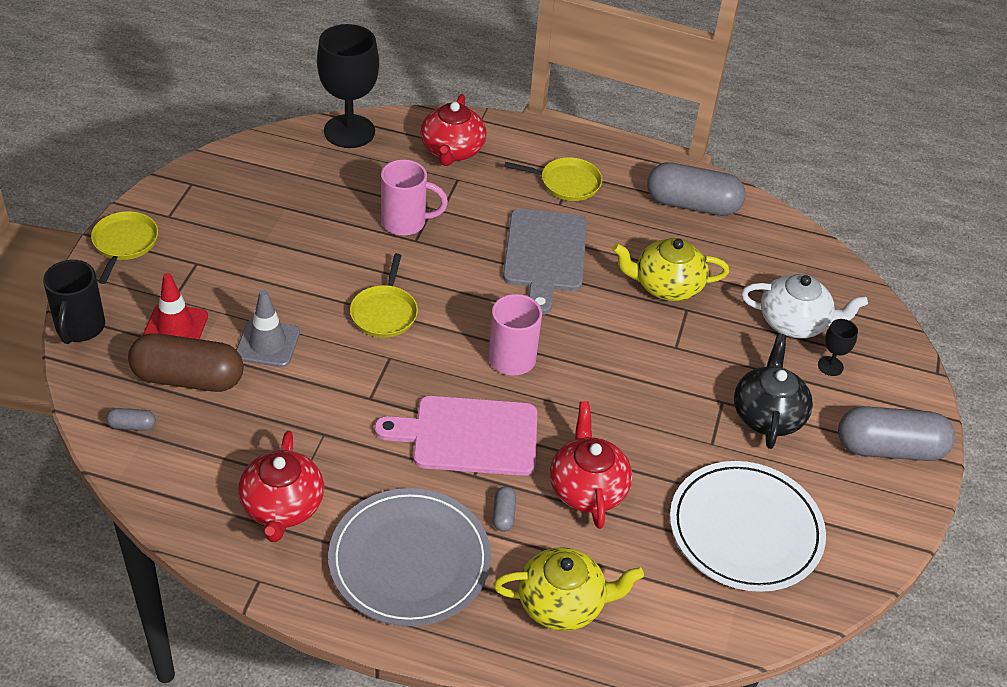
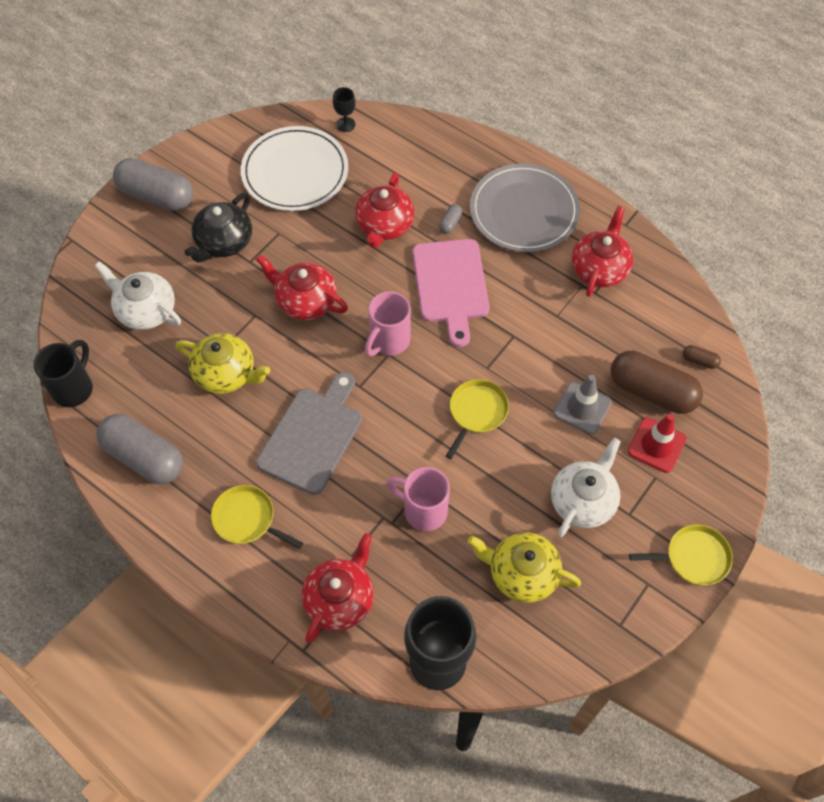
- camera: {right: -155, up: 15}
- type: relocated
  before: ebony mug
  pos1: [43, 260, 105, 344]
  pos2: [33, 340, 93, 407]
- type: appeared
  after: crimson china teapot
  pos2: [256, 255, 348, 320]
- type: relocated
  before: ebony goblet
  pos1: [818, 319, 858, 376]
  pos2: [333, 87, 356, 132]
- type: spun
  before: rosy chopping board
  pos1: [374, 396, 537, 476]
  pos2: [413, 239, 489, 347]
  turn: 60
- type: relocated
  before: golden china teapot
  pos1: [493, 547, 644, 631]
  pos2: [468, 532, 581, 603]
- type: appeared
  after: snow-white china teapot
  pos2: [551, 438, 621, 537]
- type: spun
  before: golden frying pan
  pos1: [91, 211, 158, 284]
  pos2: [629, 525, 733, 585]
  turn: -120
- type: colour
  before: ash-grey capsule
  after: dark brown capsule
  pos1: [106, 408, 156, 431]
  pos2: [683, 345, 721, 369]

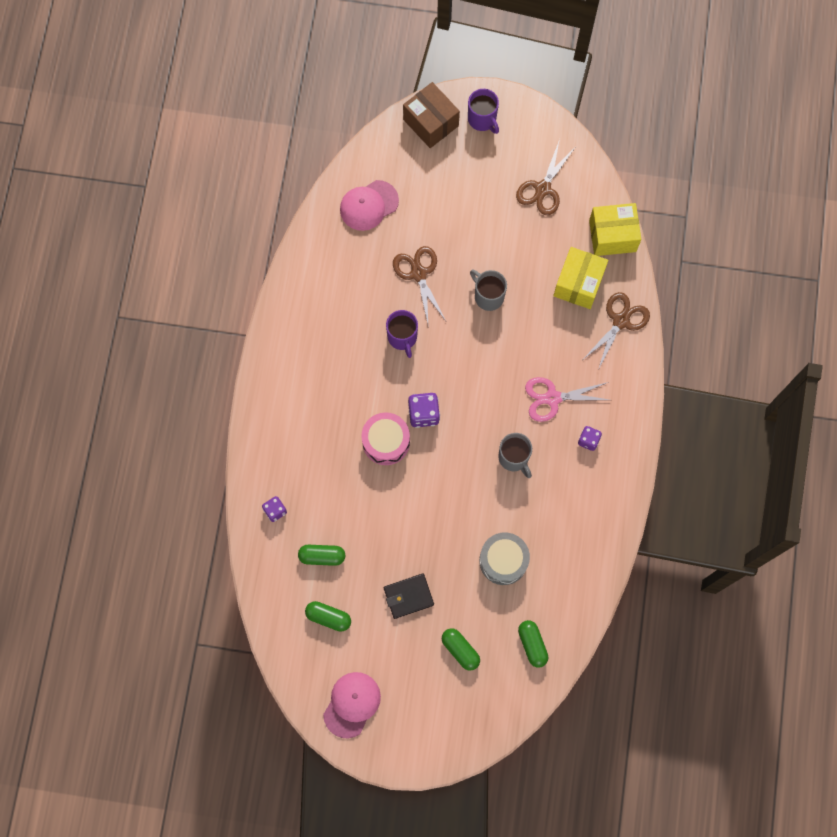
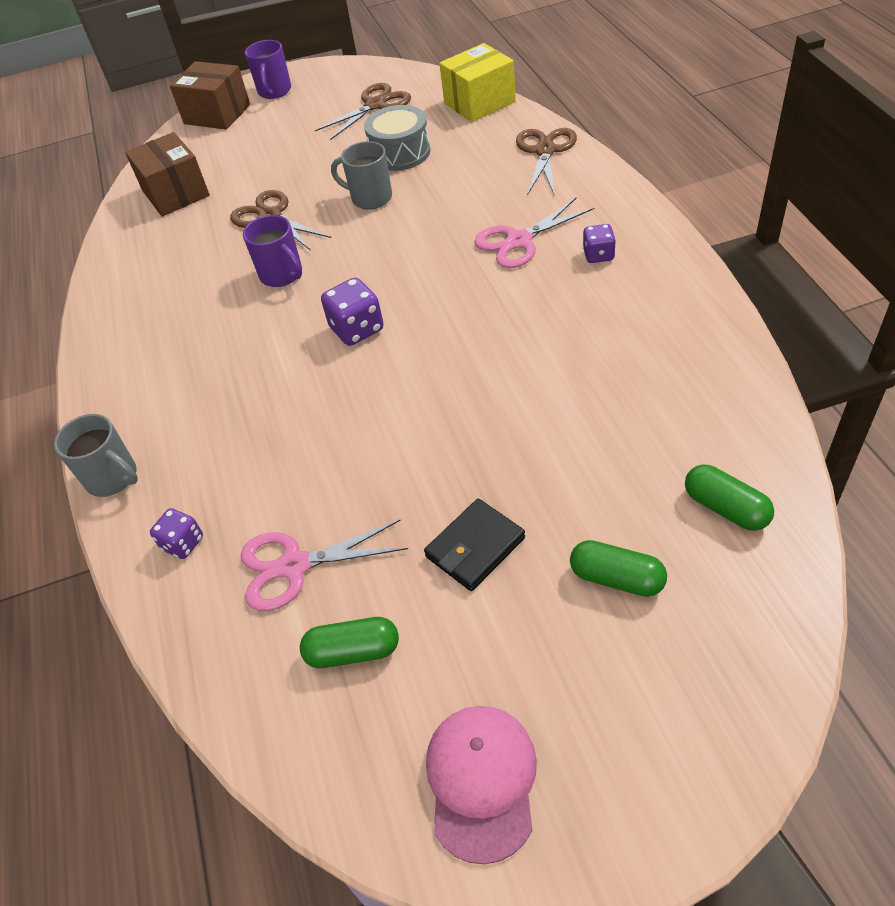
- camera: {right: -20, up: -25}
- type: relocated
  before: ash-grey mug
  pos1: [499, 433, 532, 478]
  pos2: [54, 414, 138, 497]
- type: exchanged
  before: rosy baseball cap
  after: dark brown parcel
  pos1: [340, 180, 399, 231]
  pos2: [125, 132, 210, 217]
- type: exchanged
  before: emerald capsule
  after: rosy pair of scissors
  pos1: [298, 545, 345, 566]
  pos2: [241, 520, 408, 611]
- type: spun
  before: purple mug
  pos1: [468, 89, 499, 134]
  pos2: [245, 40, 291, 99]
  turn: 60
- type: spun
  before: dark brown pair of scissors
  pos1: [516, 139, 575, 215]
  pos2: [315, 83, 411, 140]
  turn: -135
- type: relocated
  before: ash-grey drum
  pos1: [479, 532, 530, 585]
  pos2: [364, 105, 430, 171]
- type: missing
  before: rosy drum
  pos1: [361, 413, 410, 465]
- type: missing
  before: golden parcel
  pos1: [553, 247, 608, 309]

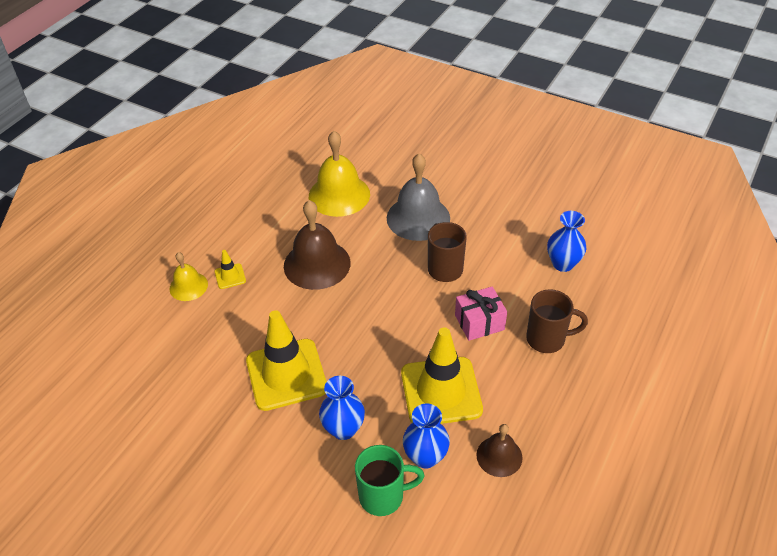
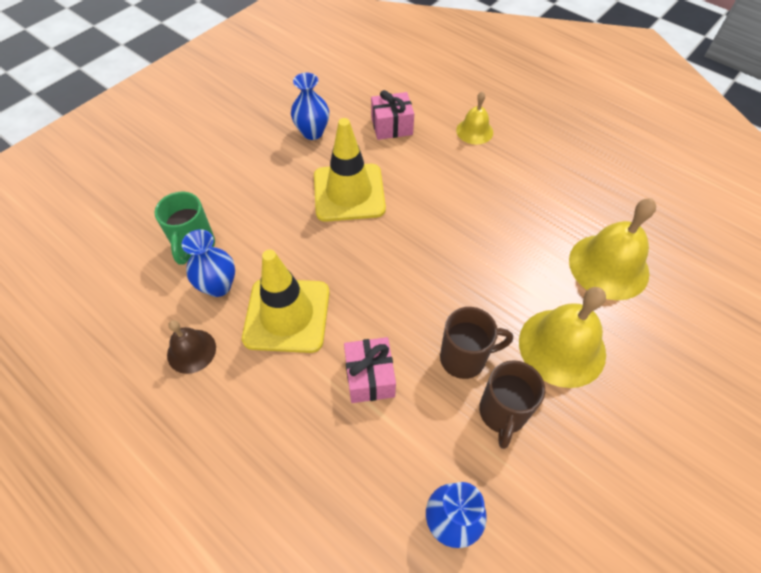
- camera: {right: 100, up: 10}
- type: relocated
  before: cobalt vase
  pos1: [319, 376, 365, 440]
  pos2: [291, 73, 329, 140]
- type: appeared
  after: rosy present
  pos2: [371, 90, 414, 140]
- type: relocated
  before: dark brown mug
  pos1: [526, 289, 588, 353]
  pos2: [479, 360, 545, 449]
- type: colour
  before: ash-grey school bell
  after: golden school bell
  pos1: [387, 153, 450, 241]
  pos2: [519, 287, 606, 388]
- type: missing
  before: golden traffic cone
  pos1: [215, 250, 246, 289]
- type: missing
  before: dark brown school bell
  pos1: [284, 200, 351, 290]

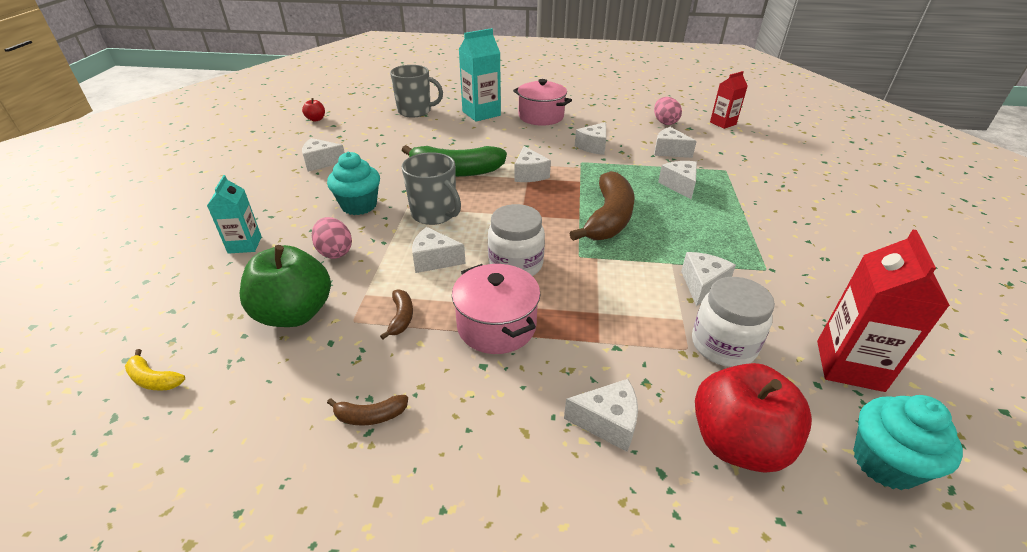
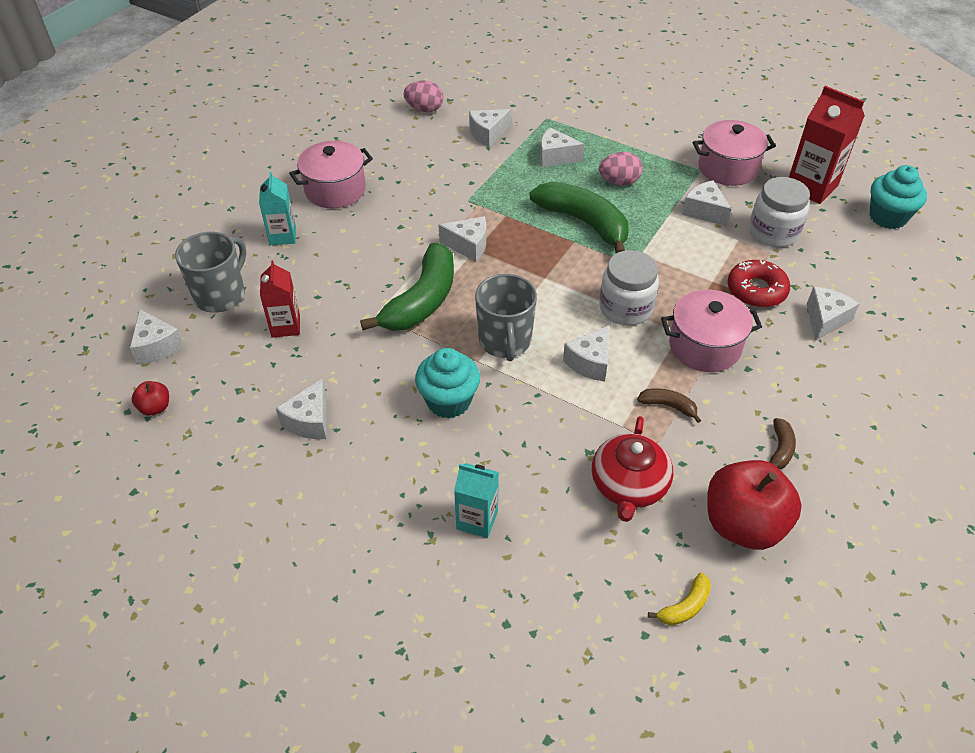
- camera: {right: -65, up: 10}
- type: relocated
  before: snow-white piece of cheese
  pos1: [575, 122, 606, 155]
  pos2: [130, 309, 184, 365]
- type: size
  before: teal carton
  pos1: [459, 28, 501, 122]
  pos2: [259, 172, 296, 245]
  scale: 0.62
- type: relocated
  before: crimson carton
  pos1: [710, 71, 748, 129]
  pos2: [260, 260, 300, 338]
- type: spun
  before: ash-grey mug
  pos1: [402, 152, 461, 225]
  pos2: [475, 274, 537, 361]
  turn: 105
- type: colour
  before: dark brown toy banana
  after: emerald toy banana
  pos1: [569, 171, 635, 241]
  pos2: [530, 182, 629, 253]
- type: exchanged
  before: emerald apple fruit
  after: crimson china teapot
  pos1: [240, 245, 331, 327]
  pos2: [592, 416, 673, 522]
- type: relocated
  before: rosy egg shape
  pos1: [312, 217, 352, 259]
  pos2: [599, 152, 643, 185]
- type: appeared
  after: rosy pot
  pos2: [693, 120, 776, 186]
- type: relocated
  before: crimson apple fruit
  pos1: [695, 363, 812, 473]
  pos2: [707, 460, 802, 550]
- type: appeared
  after: crimson glazed donut
  pos2: [728, 260, 790, 307]

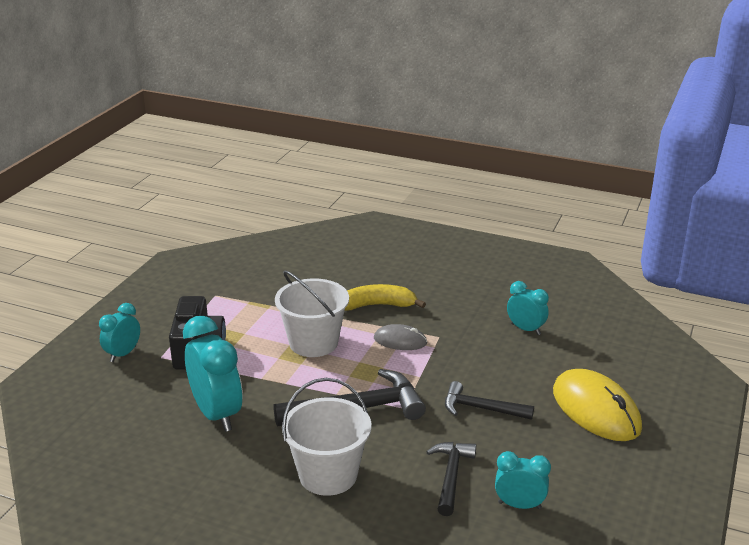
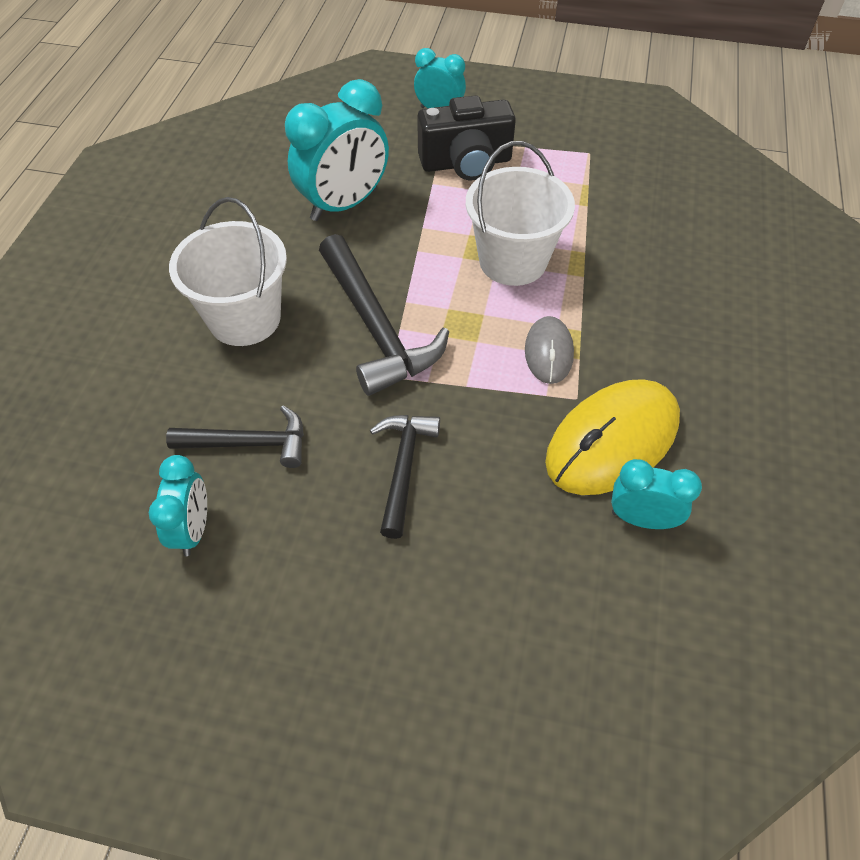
- camera: {right: 80, up: 25}
- type: relocated
  before: golden computer mouse
  pos1: [553, 369, 642, 441]
  pos2: [545, 379, 680, 495]
- type: spun
  before: teal bedside clock
  pos1: [507, 281, 549, 335]
  pos2: [611, 459, 702, 529]
  turn: -105
- type: missing
  before: golden toy banana
  pos1: [345, 284, 426, 311]

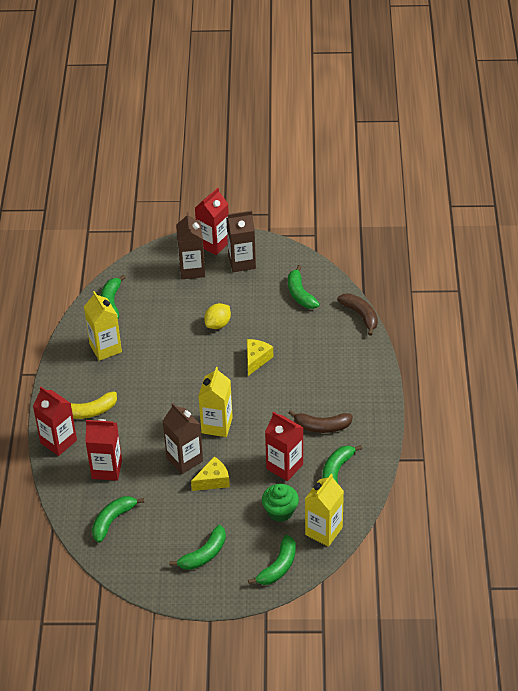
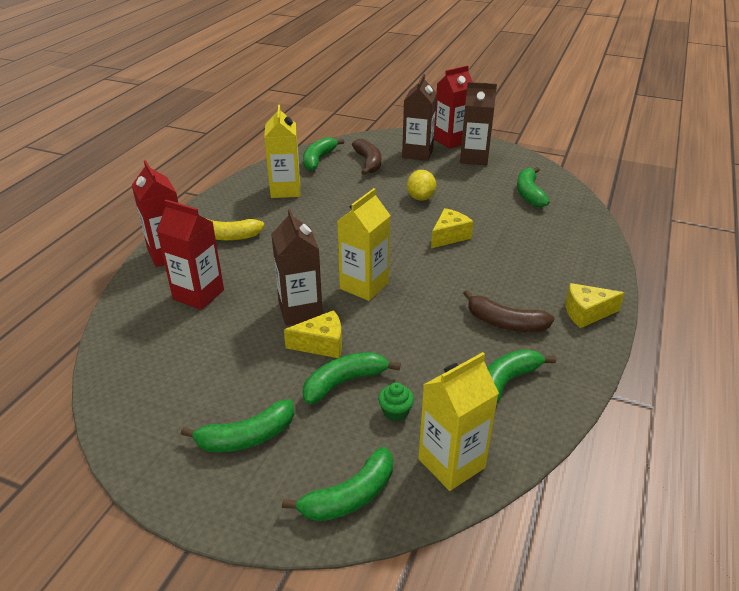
- camera: {right: 20, up: -10}
- type: relocated
  before: emerald toy banana
  pos1: [92, 496, 144, 543]
  pos2: [303, 352, 401, 404]
- type: relocated
  before: dark brown toy banana
  pos1: [337, 293, 378, 336]
  pos2: [352, 139, 381, 175]
- type: size
  before: emerald cupcake
  pos1: [262, 484, 299, 522]
  pos2: [378, 383, 414, 421]
  scale: 0.59
- type: spun
  before: golden lemon
  pos1: [204, 303, 231, 329]
  pos2: [407, 170, 436, 201]
  turn: -60
- type: appeared
  after: golden piece of cheese
  pos2: [565, 283, 625, 328]
- type: missing
  before: crimson carton
  pos1: [265, 412, 303, 481]

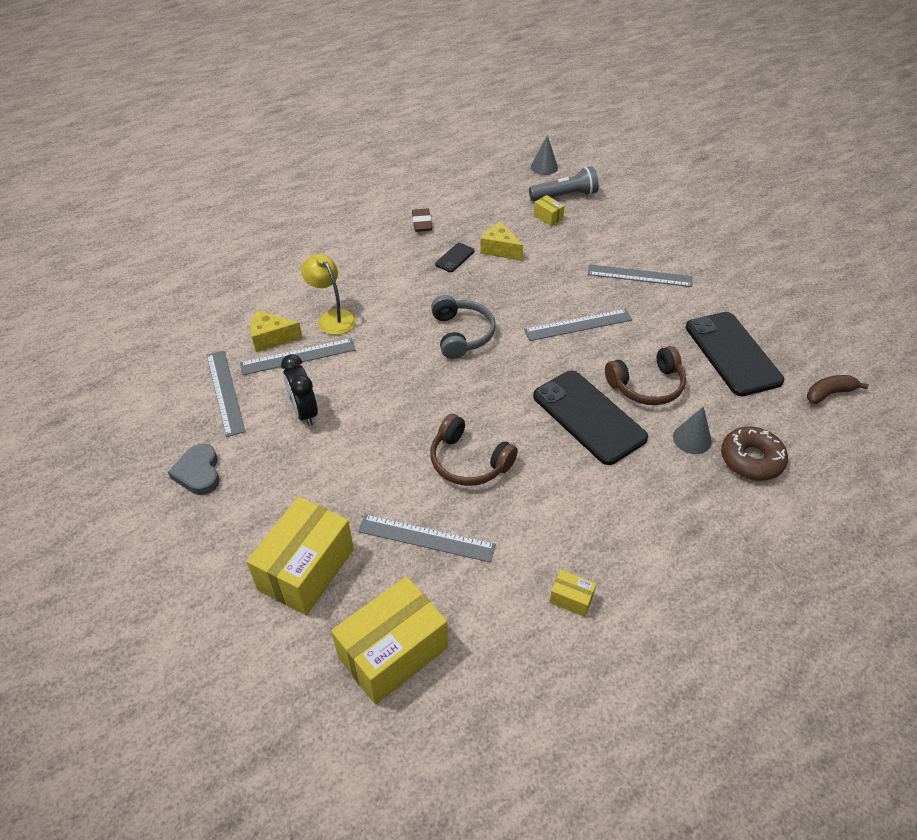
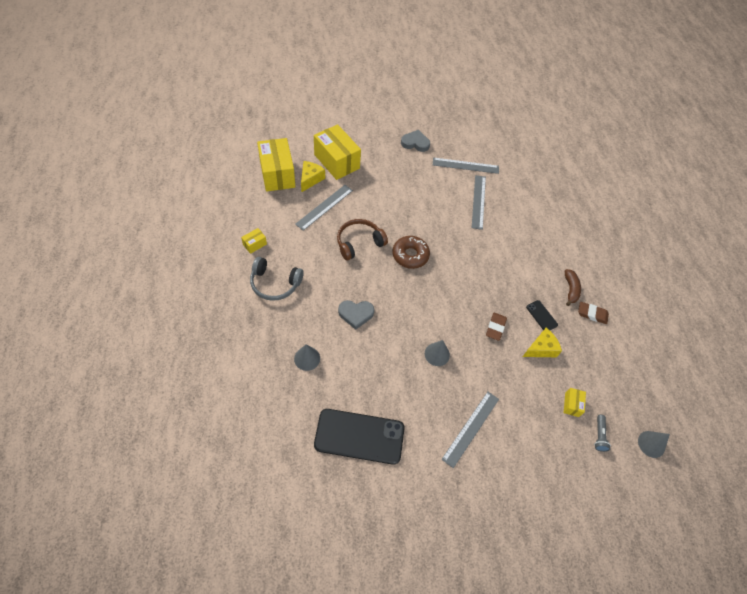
- camera: {right: 110, up: 10}
- type: relocated
  before: ash-grey over-ear headphones
  pos1: [431, 295, 496, 359]
  pos2: [250, 257, 304, 301]
- type: relocated
  before: golden piece of cheese
  pos1: [250, 310, 302, 352]
  pos2: [301, 161, 325, 192]
- type: exchanged
  before: ebony smartphone
  after: ash-grey heart shape
  pos1: [533, 371, 648, 465]
  pos2: [338, 300, 375, 330]
- type: relocated
  before: dark brown glazed donut
  pos1: [721, 426, 788, 481]
  pos2: [392, 236, 430, 269]
- type: exchanged
  before: ash-grey measuring stick
  after: ash-grey cone
  pos1: [524, 309, 632, 341]
  pos2: [425, 340, 450, 366]
- type: appeared
  after: dark brown gum eraser
  pos2: [486, 313, 507, 341]
- type: spun
  before: golden parcel
  pos1: [534, 195, 565, 226]
  pos2: [564, 388, 586, 417]
  turn: -60
- type: relocated
  before: dark brown toy banana
  pos1: [807, 375, 869, 404]
  pos2: [565, 269, 581, 306]
- type: size
  before: ash-grey torch
  pos1: [529, 166, 599, 201]
  pos2: [594, 415, 611, 452]
  scale: 0.56
- type: missing
  before: ebony bedside clock
  pos1: [281, 354, 318, 426]
- type: missing
  before: golden desk lamp
  pos1: [301, 254, 356, 335]
- type: missing
  before: dark brown over-ear headphones
  pos1: [605, 346, 686, 405]

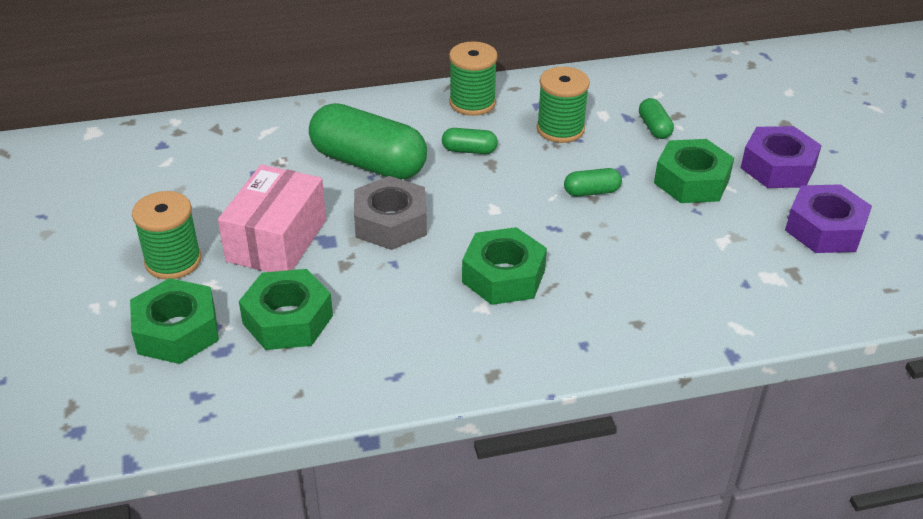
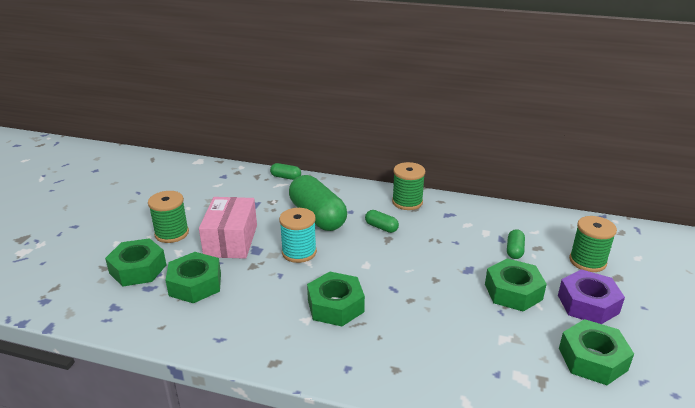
- camera: {right: 30, up: -10}
- type: spun
  before: rosy parcel
  pos1: [218, 164, 326, 272]
  pos2: [199, 197, 257, 259]
  turn: -45
- type: relocated
  before: emerald capsule
  pos1: [564, 168, 622, 197]
  pos2: [270, 163, 301, 180]
- type: exchanged
  before: ash-grey nut
  after: teal bobbin
  pos1: [354, 176, 427, 250]
  pos2: [279, 208, 317, 263]
- type: colour
  before: purple nut
  after: emerald nut
  pos1: [785, 184, 872, 253]
  pos2: [559, 319, 634, 385]
- type: relocated
  before: emerald bobbin
  pos1: [537, 67, 590, 143]
  pos2: [569, 216, 617, 272]

